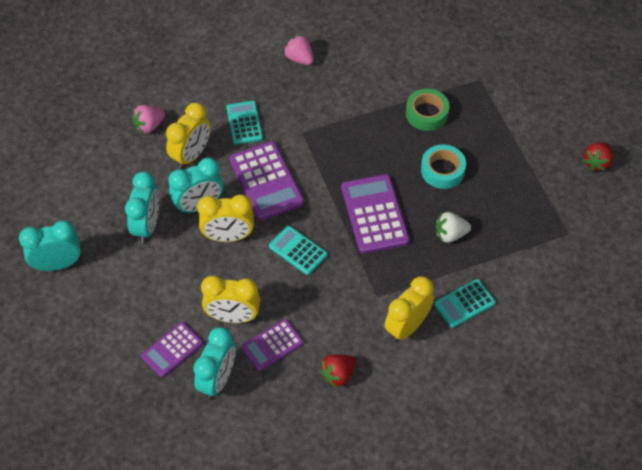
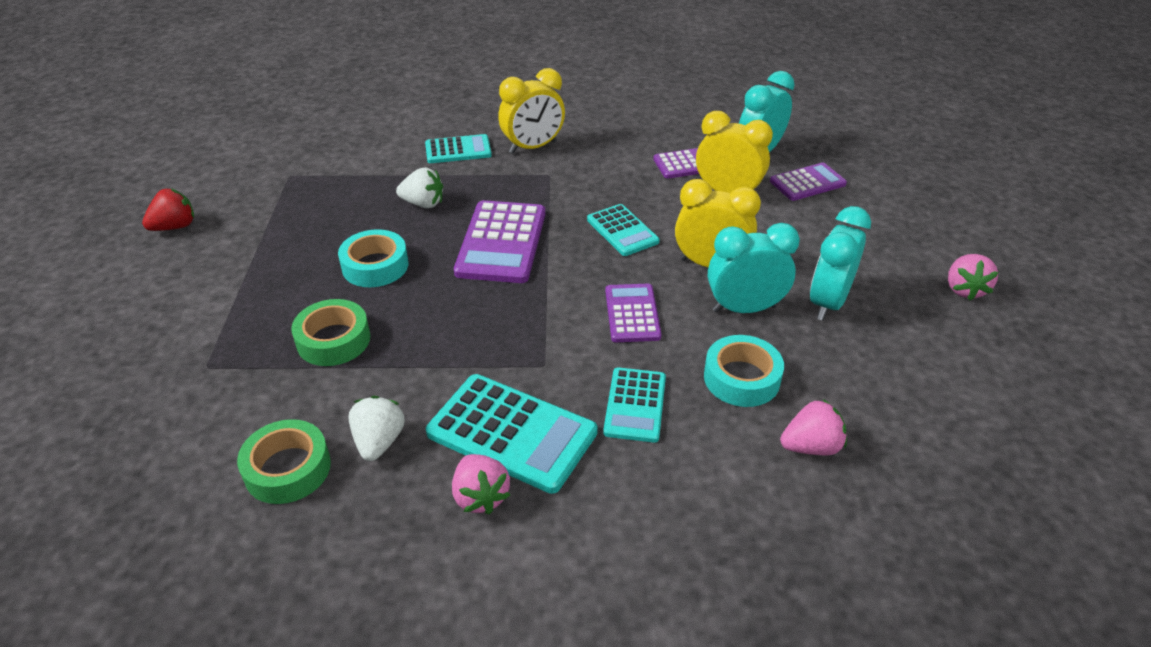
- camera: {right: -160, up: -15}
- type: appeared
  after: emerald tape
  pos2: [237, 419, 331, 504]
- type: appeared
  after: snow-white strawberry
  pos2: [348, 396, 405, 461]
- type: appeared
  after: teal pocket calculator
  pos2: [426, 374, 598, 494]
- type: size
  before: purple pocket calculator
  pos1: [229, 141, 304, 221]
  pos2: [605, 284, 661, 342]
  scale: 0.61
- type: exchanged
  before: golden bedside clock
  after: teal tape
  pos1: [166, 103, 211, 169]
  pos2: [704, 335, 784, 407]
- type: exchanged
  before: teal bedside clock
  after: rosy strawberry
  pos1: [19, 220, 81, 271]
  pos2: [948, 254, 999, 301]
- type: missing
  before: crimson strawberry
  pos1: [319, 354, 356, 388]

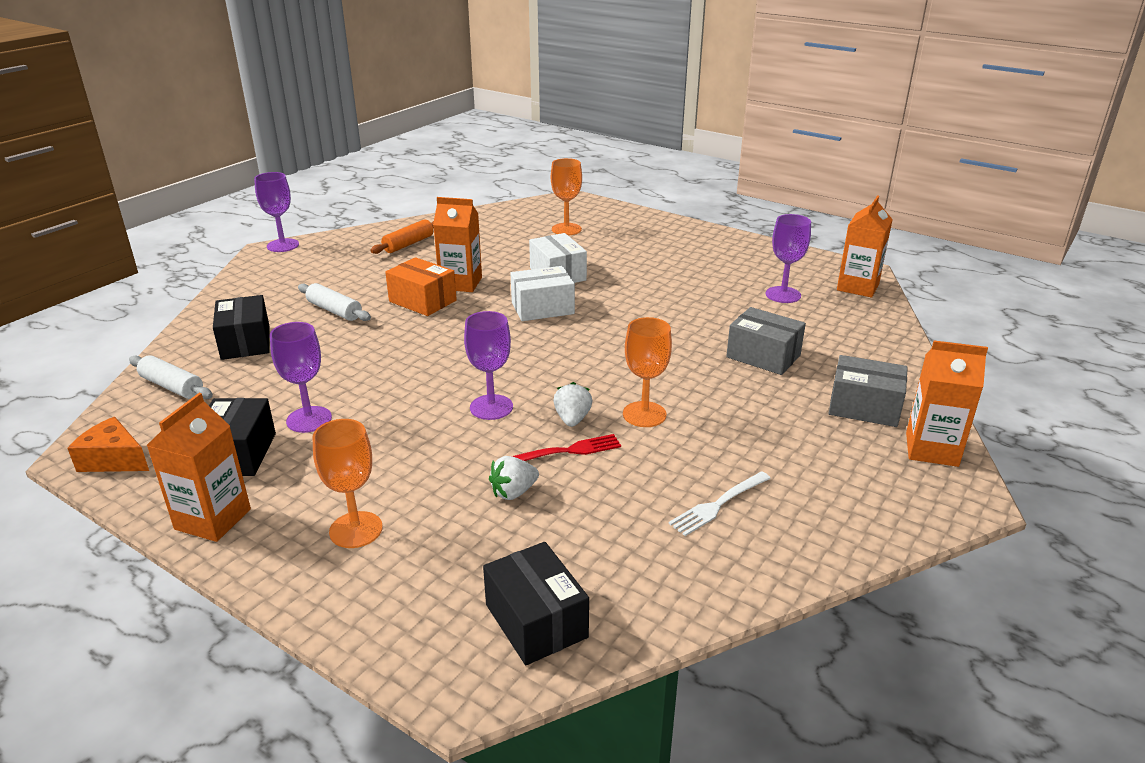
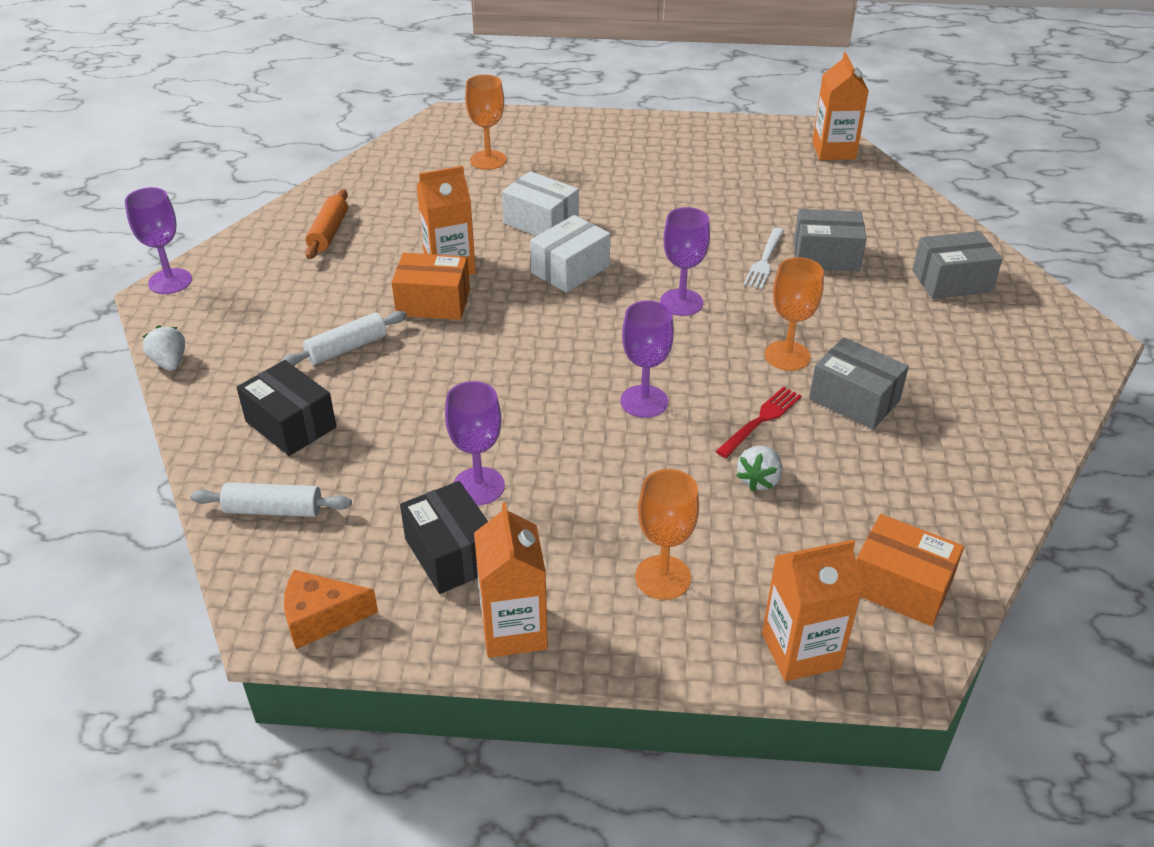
- camera: {right: -30, up: 10}
- type: relocated
  before: snow-white strawberry
  pos1: [553, 382, 592, 427]
  pos2: [142, 326, 185, 371]
- type: spun
  before: snow-white rolling pin
  pos1: [298, 283, 371, 321]
  pos2: [280, 311, 407, 366]
  turn: -45
- type: relocated
  before: purple goblet
  pos1: [766, 214, 811, 303]
  pos2: [660, 207, 710, 316]
- type: relocated
  before: snow-white fork
  pos1: [669, 471, 771, 536]
  pos2: [743, 228, 784, 289]
- type: relocated
  before: orange carton
  pos1: [906, 341, 988, 467]
  pos2: [762, 539, 862, 681]
- type: appeared
  after: ash-grey parcel
  pos2: [809, 337, 909, 429]
- type: colour
  before: ebony parcel
  after: orange parcel
  pos1: [483, 542, 589, 665]
  pos2: [856, 514, 964, 626]

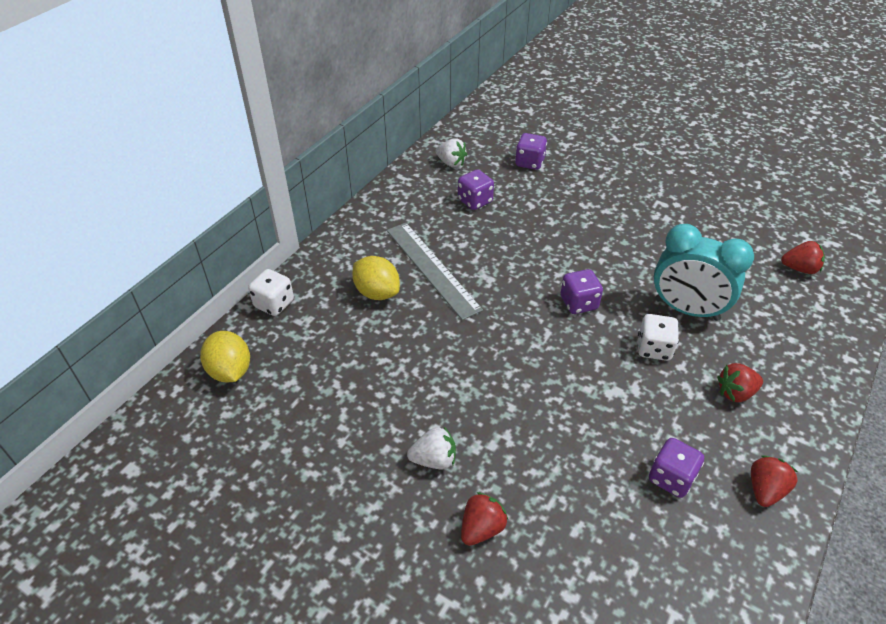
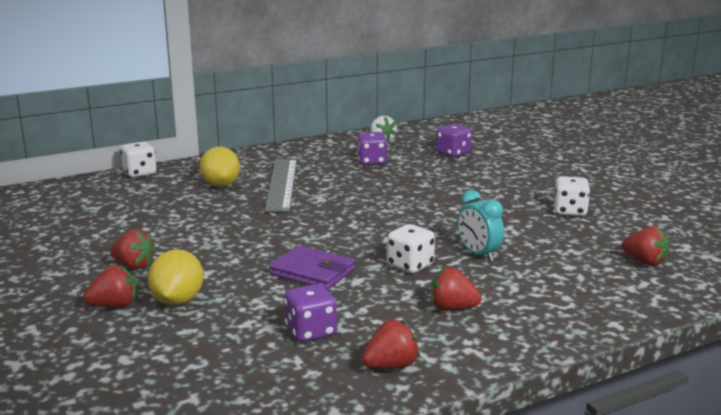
- camera: {right: 30, up: -25}
- type: colour
  before: snow-white strawberry
  after: crimson strawberry
  pos1: [407, 427, 456, 469]
  pos2: [110, 229, 156, 269]
- type: relocated
  before: golden lemon
  pos1: [200, 331, 250, 383]
  pos2: [148, 249, 203, 305]
- type: appeared
  after: purple billfold
  pos2: [269, 245, 355, 290]
- type: size
  before: teal bedside clock
  pos1: [654, 224, 754, 321]
  pos2: [457, 190, 504, 261]
  scale: 0.58
- type: appeared
  after: snow-white dice
  pos2: [553, 176, 591, 216]
- type: missing
  before: purple dice
  pos1: [561, 269, 603, 314]

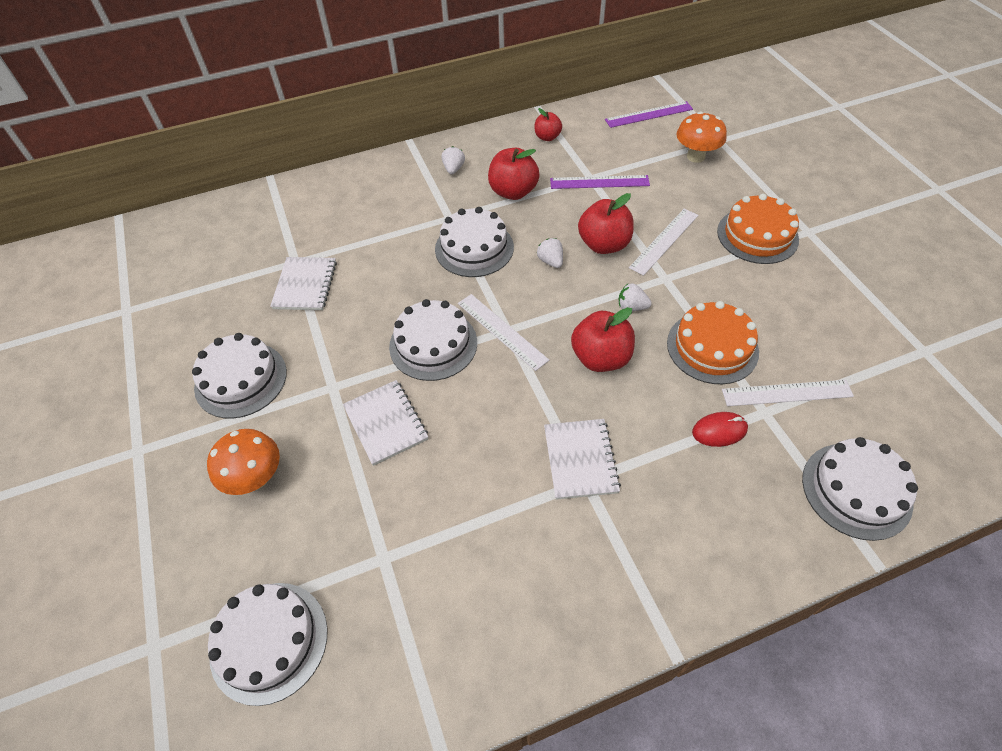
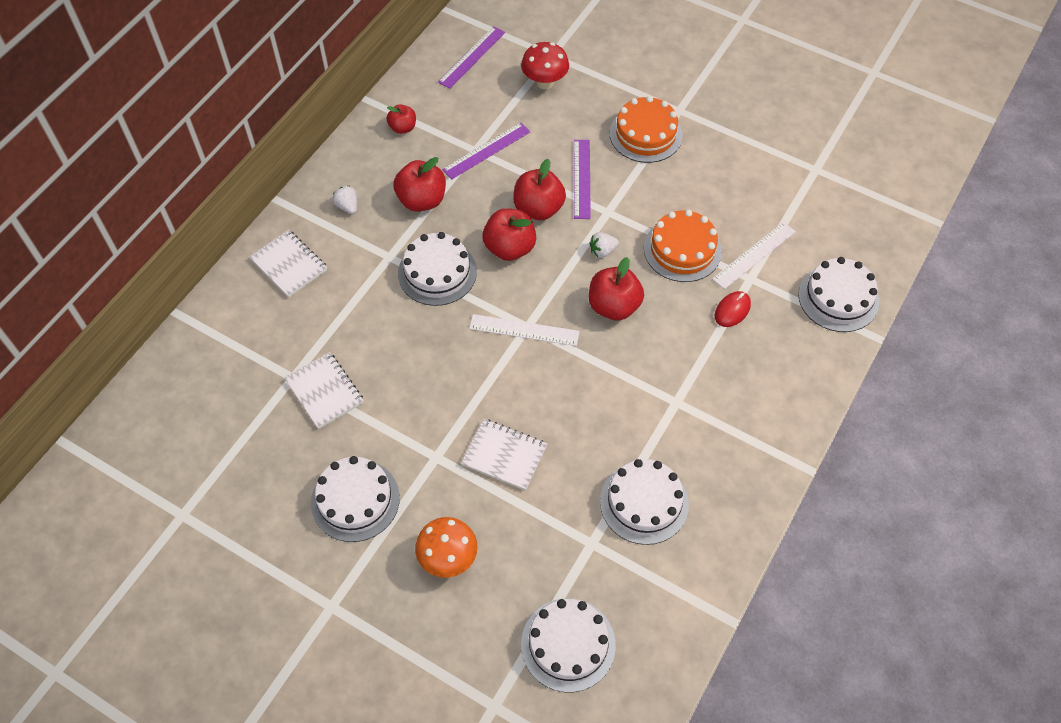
- camera: {right: -40, up: 5}
- type: relocated
  before: snow-white notebook
  pos1: [544, 419, 621, 500]
  pos2: [249, 230, 327, 297]
- type: exchanged
  before: snow-white strawberry
  after: crimson apple fruit
  pos1: [537, 238, 563, 268]
  pos2: [482, 209, 536, 261]
- type: colour
  before: orange toadstool
  after: crimson toadstool
  pos1: [676, 112, 727, 163]
  pos2: [521, 42, 569, 89]
- type: colour
  before: snow-white measuring stick
  after: purple measuring stick
  pos1: [629, 209, 698, 276]
  pos2: [574, 140, 591, 219]
- type: relocated
  before: snow-white cake
  pos1: [389, 299, 477, 381]
  pos2: [600, 459, 689, 545]

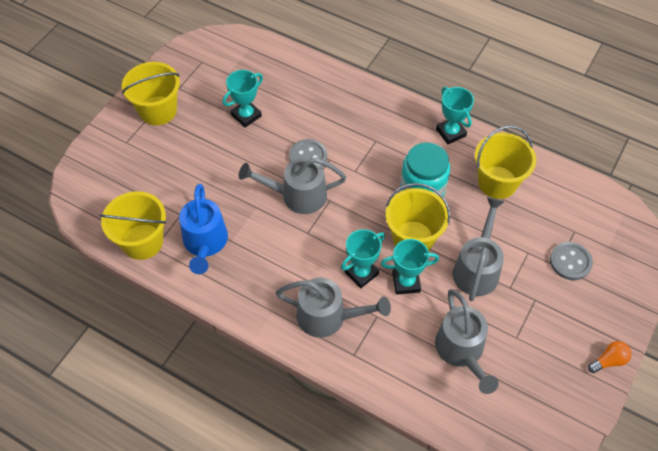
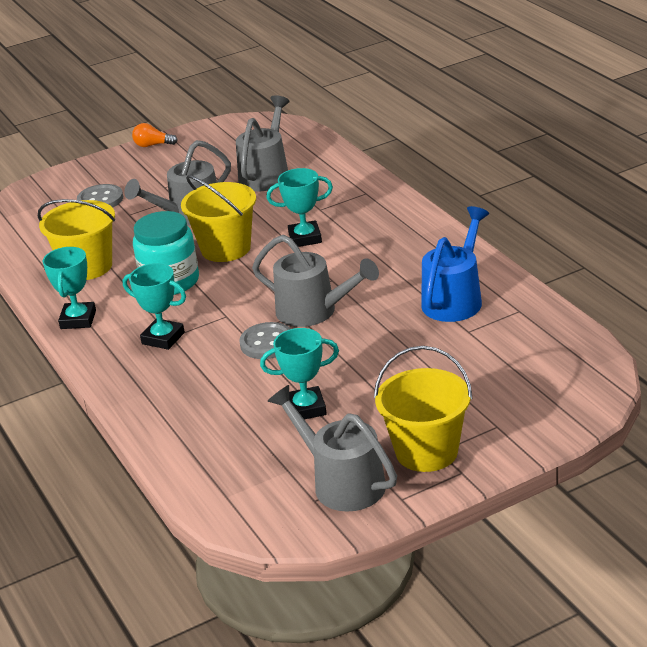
- camera: {right: -145, up: -25}
- type: relocated
  before: teal trophy
  pos1: [381, 239, 439, 295]
  pos2: [123, 263, 186, 350]
- type: relocated
  before: ash-grey sprinkling can
  pos1: [276, 277, 391, 338]
  pos2: [267, 385, 397, 512]
- type: missing
  before: golden sand bucket
  pos1: [100, 191, 166, 260]

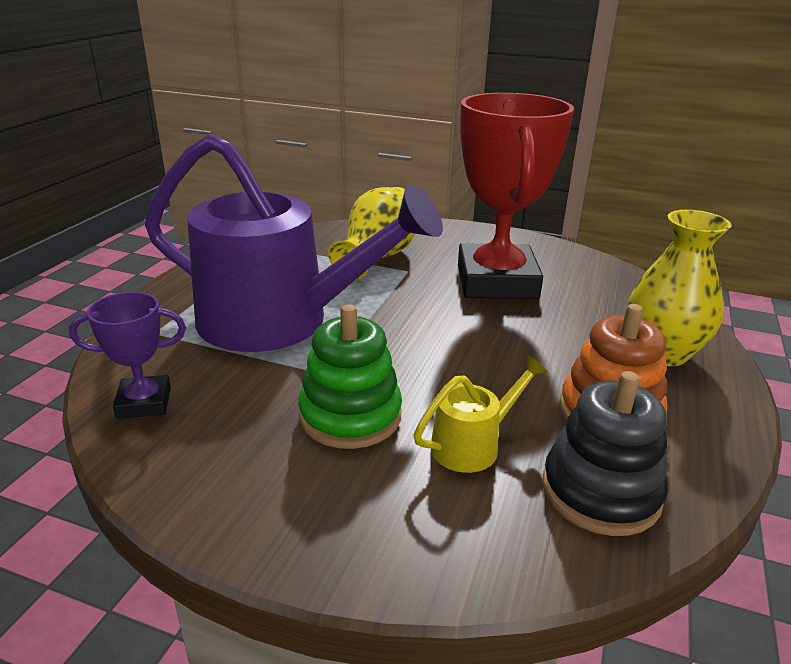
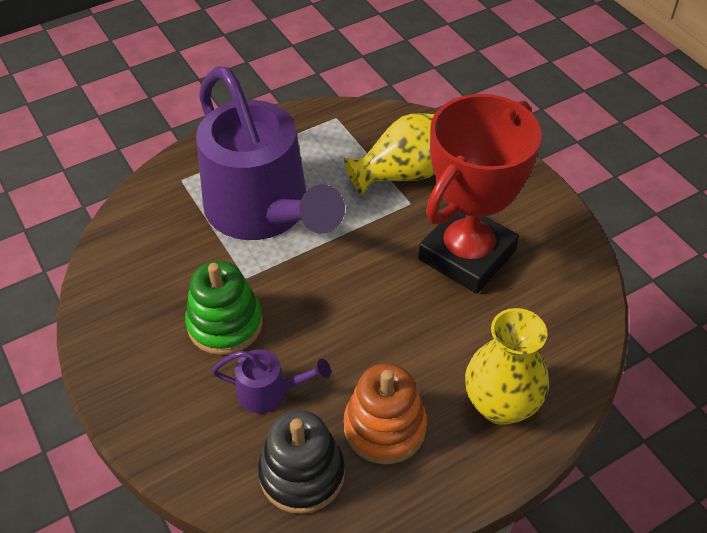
- camera: {right: 40, up: 20}
- type: colour
  before: golden sprinkling can
  after: purple sprinkling can
  pos1: [414, 355, 548, 473]
  pos2: [212, 349, 331, 413]
- type: missing
  before: purple trophy
  pos1: [69, 292, 186, 419]

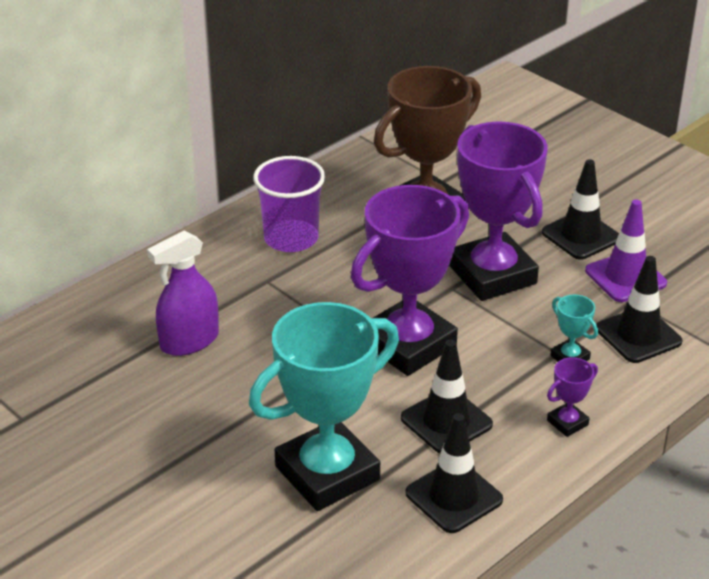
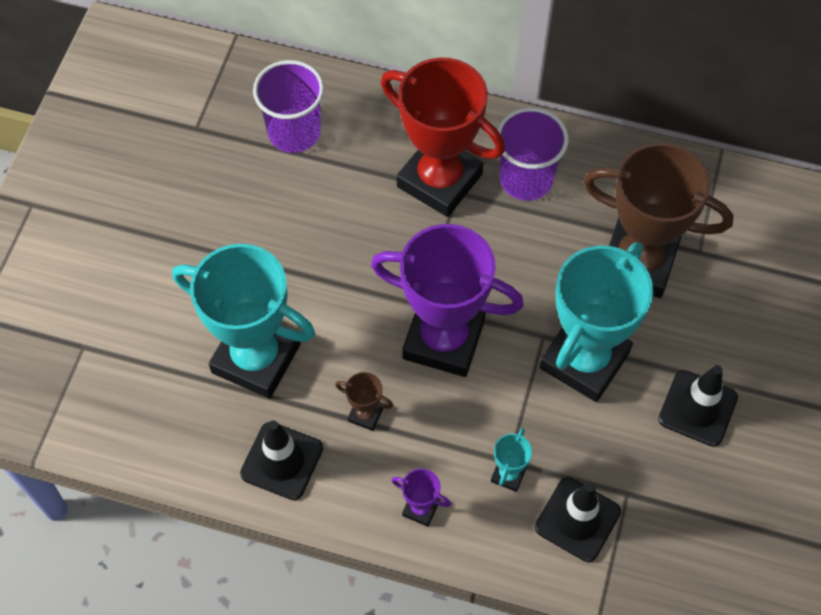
- camera: {right: 60, up: 25}
- type: appeared
  after: purple tumbler
  pos2: [253, 60, 324, 153]
- type: exchanged
  before: ebony traffic cone
  after: dark brown trophy
  pos1: [401, 340, 493, 453]
  pos2: [335, 372, 393, 431]
- type: appeared
  after: crimson trophy
  pos2: [381, 57, 505, 217]
- type: colour
  before: purple trophy
  after: teal trophy
  pos1: [449, 121, 548, 301]
  pos2: [539, 242, 653, 402]
- type: missing
  before: purple spray bottle
  pos1: [147, 230, 219, 356]
- type: missing
  before: purple traffic cone
  pos1: [585, 200, 667, 302]

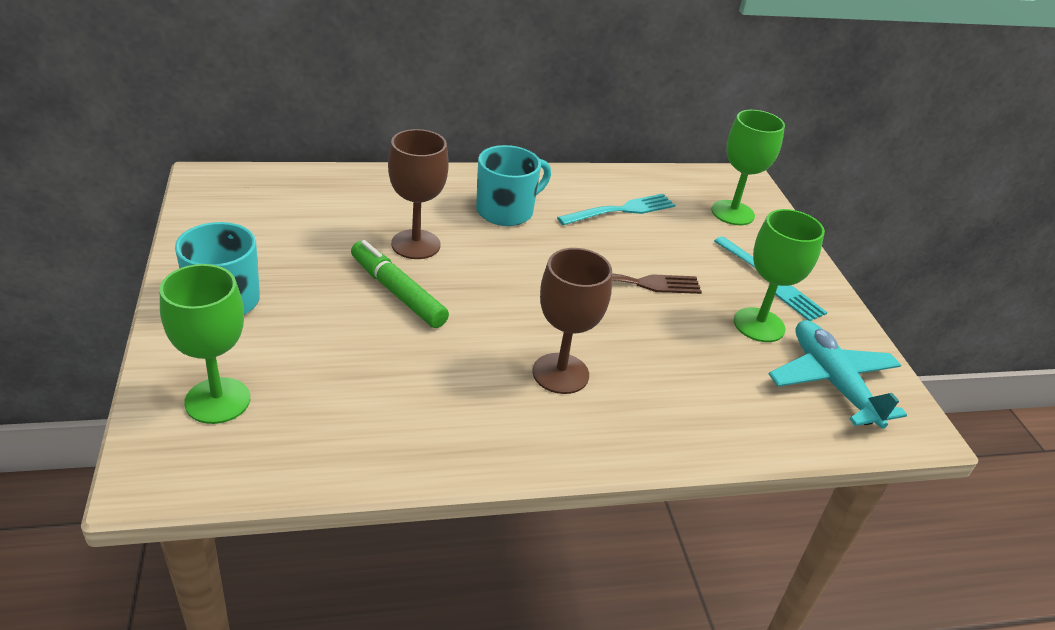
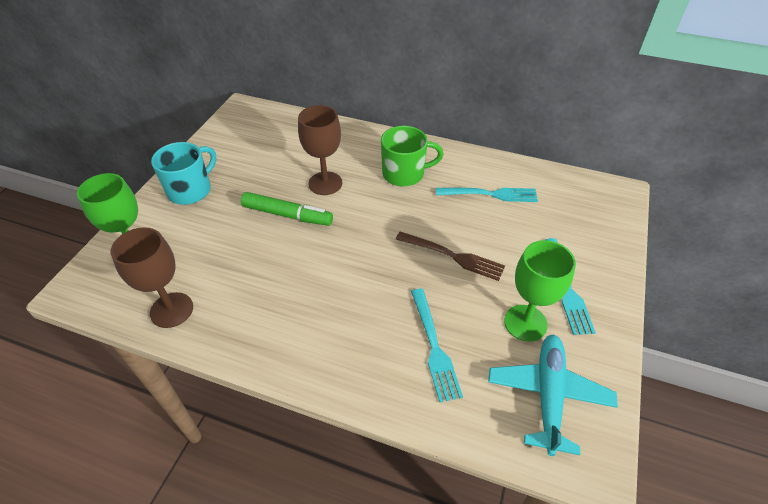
- camera: {right: 35, up: 10}
- type: relocated
  before: dark brown goblet
  pos1: [533, 248, 612, 394]
  pos2: [111, 227, 193, 328]
- type: spun
  before: emerald felt pen
  pos1: [351, 240, 449, 328]
  pos2: [241, 192, 333, 226]
  turn: 120
- type: colour
  before: teal mug
  after: emerald mug
  pos1: [476, 145, 551, 226]
  pos2: [381, 126, 444, 187]
- type: appeared
  after: teal fork
  pos2: [411, 289, 463, 402]
- type: missing
  before: emerald goblet
  pos1: [711, 110, 785, 225]

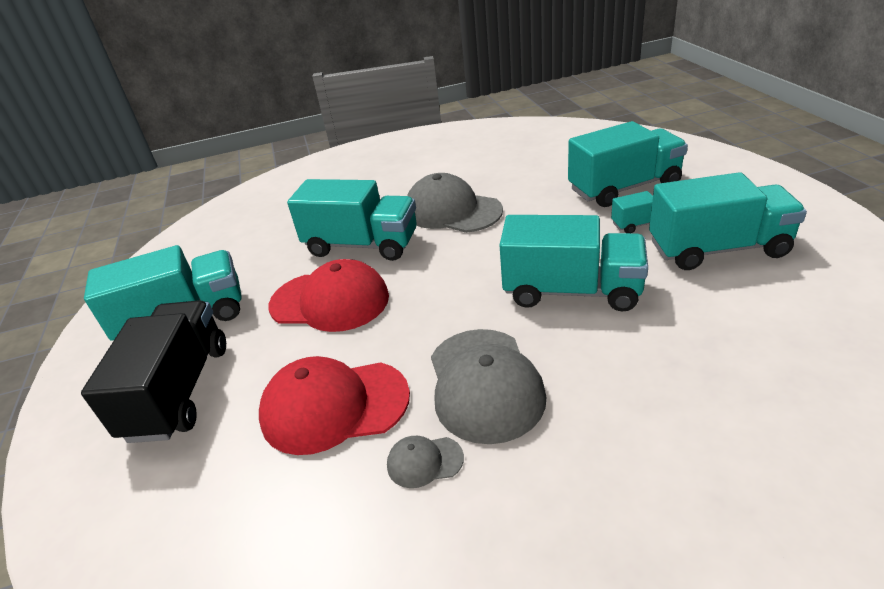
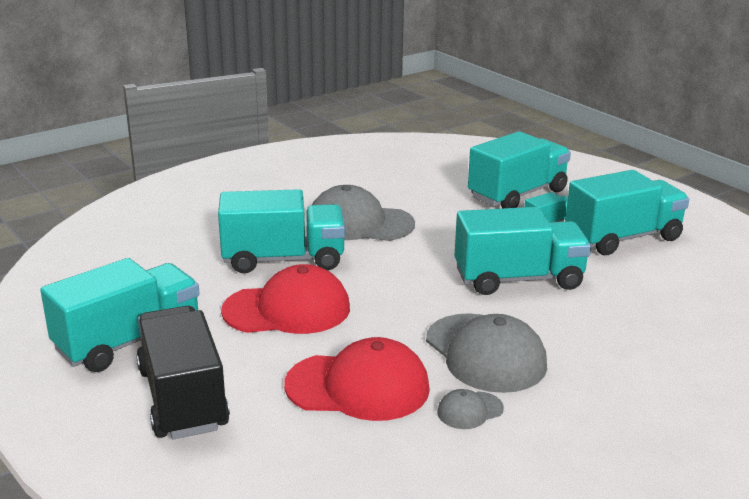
- camera: {right: -25, up: -10}
- type: spun
  before: crimson baseball cap
  pos1: [259, 356, 410, 455]
  pos2: [284, 337, 430, 421]
  turn: -150

